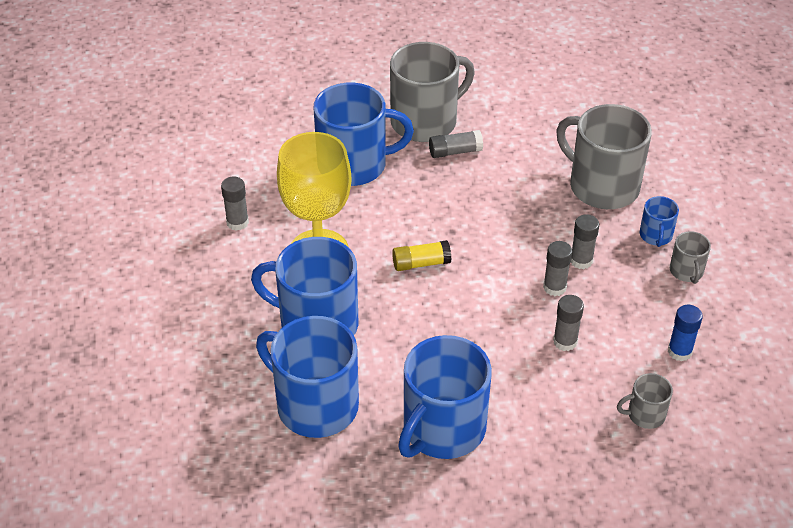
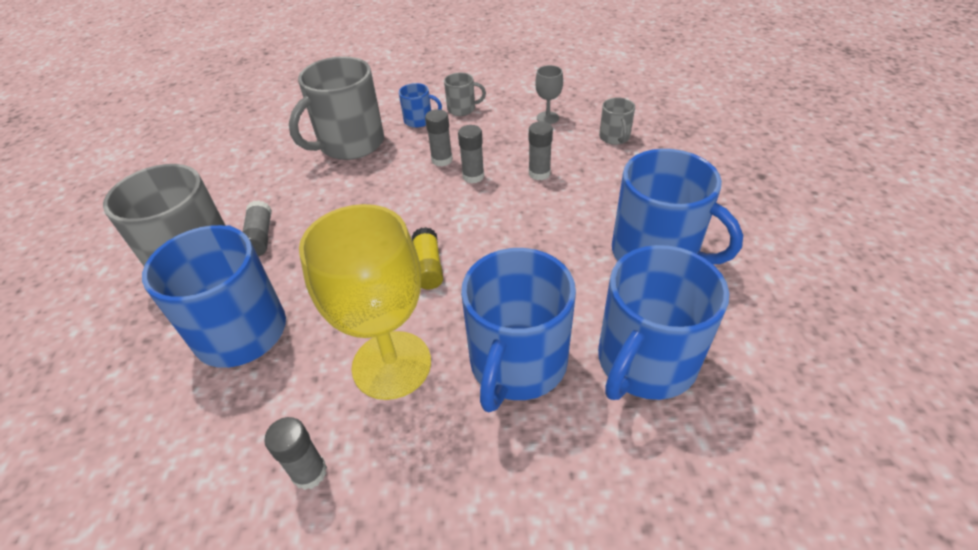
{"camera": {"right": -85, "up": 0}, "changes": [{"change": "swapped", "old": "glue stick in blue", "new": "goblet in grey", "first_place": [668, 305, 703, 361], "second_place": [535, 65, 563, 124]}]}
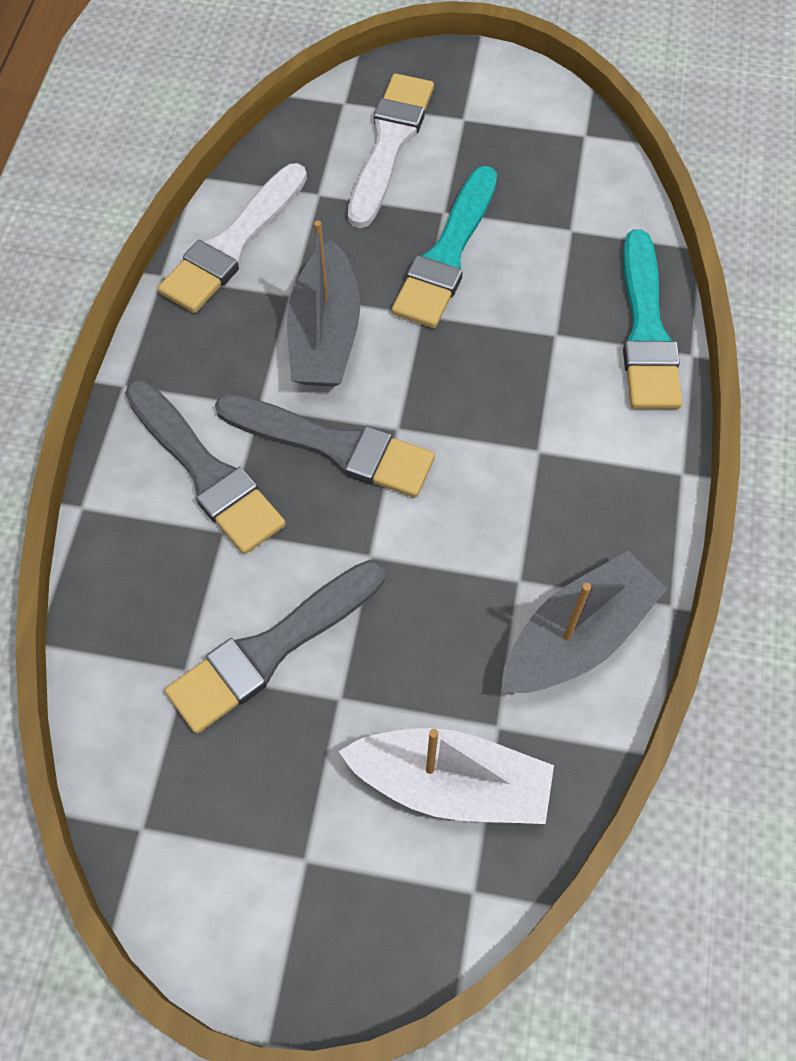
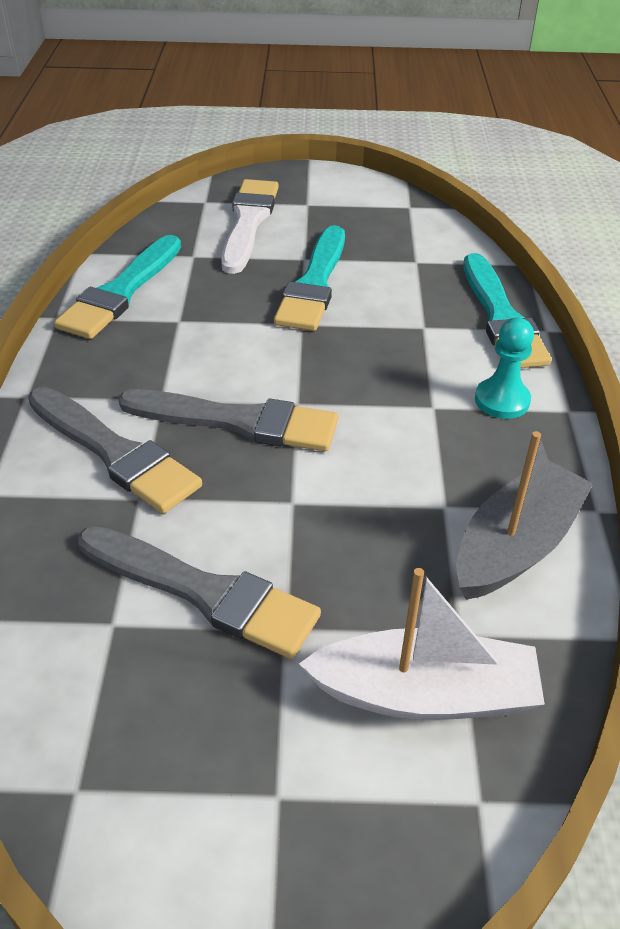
{"camera": {"right": -10, "up": -20}, "changes": [{"change": "repainted", "old": "brush in white", "new": "brush in turquoise", "first_place": [158, 163, 307, 313], "second_place": [54, 235, 181, 339]}, {"change": "rotated", "old": "brush in grey", "first_place": [165, 560, 385, 734], "second_place": [78, 526, 321, 659], "degrees": -105}, {"change": "new", "new": "pawn in turquoise", "second_place": [475, 318, 534, 419]}, {"change": "gone", "old": "boat in grey", "first_place": [287, 220, 360, 386]}]}
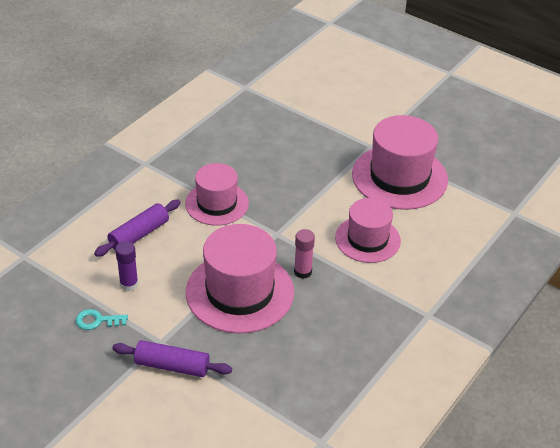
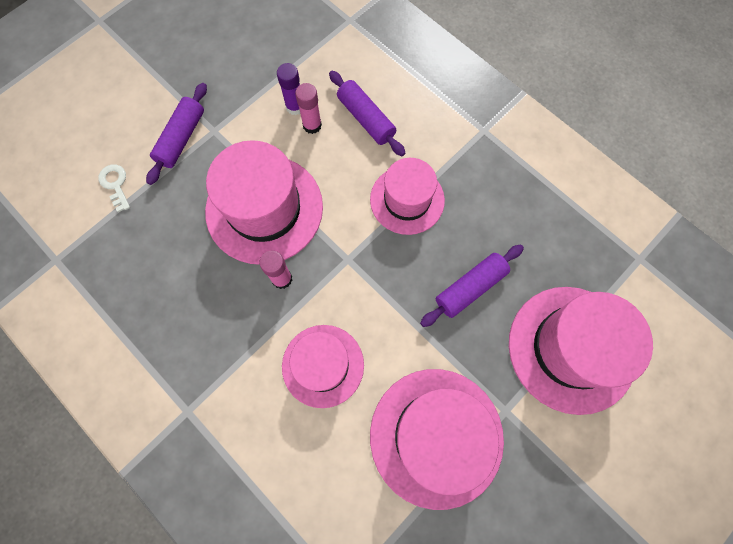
{"camera": {"right": 100, "up": 30}, "changes": [{"change": "new", "new": "key in white", "second_place": [98, 165, 130, 212]}, {"change": "new", "new": "glue stick in pink", "second_place": [295, 83, 322, 134]}, {"change": "new", "new": "rolling pin in purple", "second_place": [420, 245, 524, 327]}, {"change": "new", "new": "hat in pink", "second_place": [509, 287, 653, 415]}, {"change": "gone", "old": "key in turquoise", "first_place": [75, 309, 128, 330]}]}
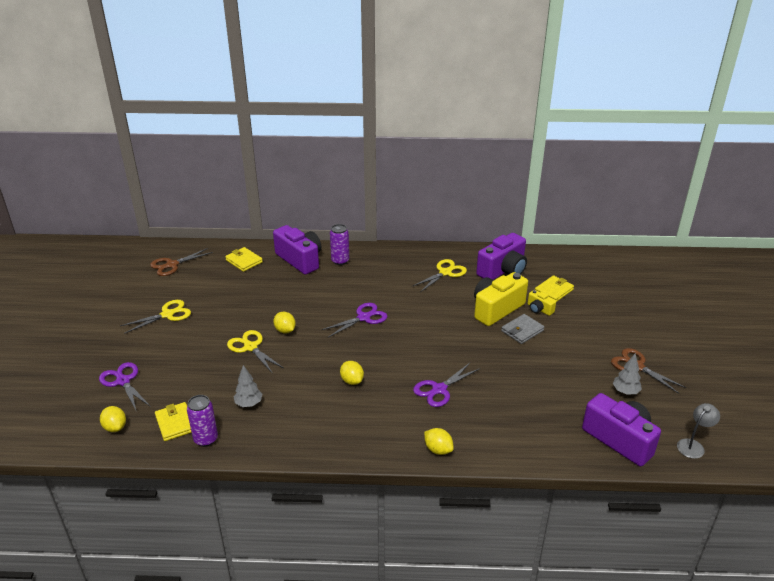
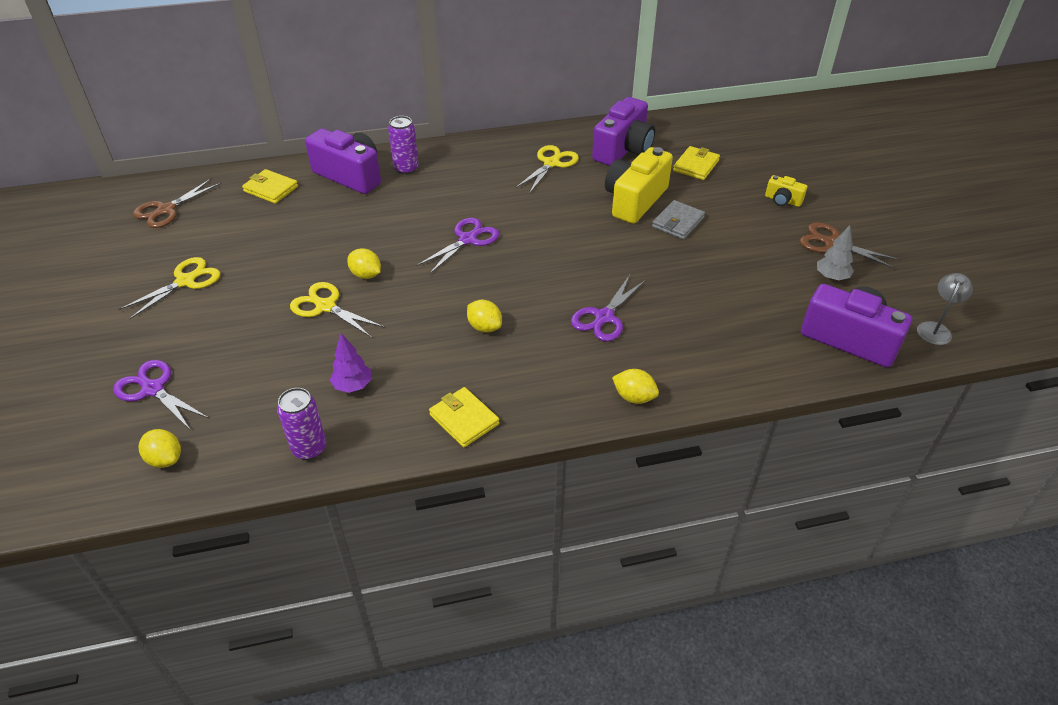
{"camera": {"right": -15, "up": 10}, "changes": [{"change": "repainted", "old": "tree in grey", "new": "tree in purple", "first_place": [234, 365, 262, 407], "second_place": [330, 333, 372, 393]}, {"change": "shifted", "old": "wallet in yellow", "first_place": [155, 402, 192, 441], "second_place": [429, 387, 499, 447]}, {"change": "shifted", "old": "camera in yellow", "first_place": [528, 290, 556, 316], "second_place": [765, 175, 807, 207]}]}
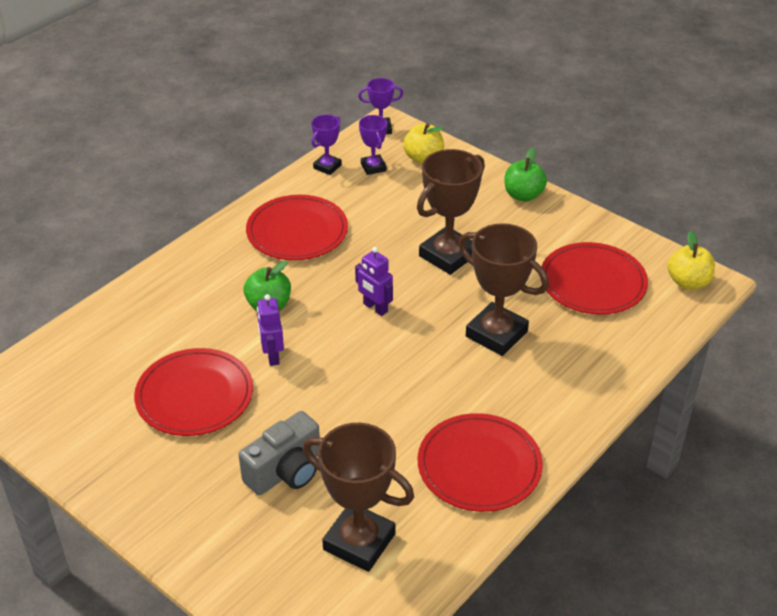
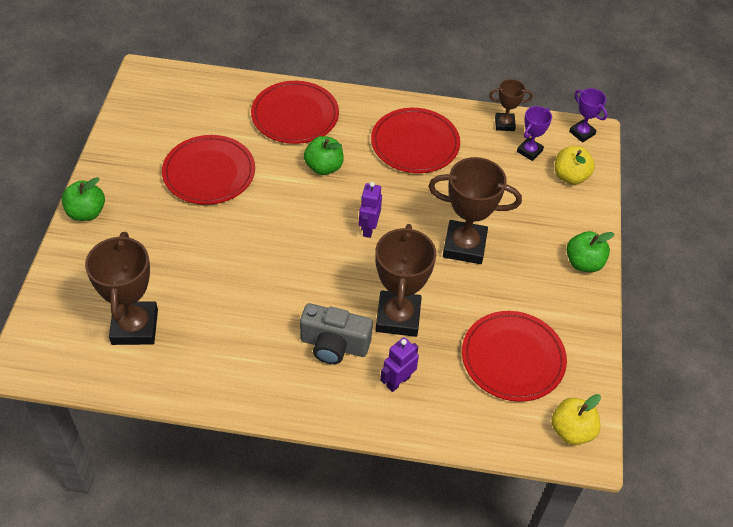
{"camera": {"right": 55, "up": 10}, "changes": [{"change": "new", "new": "apple in green", "second_place": [62, 177, 105, 221]}, {"change": "shifted", "old": "plate in red", "first_place": [418, 413, 543, 512], "second_place": [251, 81, 339, 144]}, {"change": "shifted", "old": "camera in grey", "first_place": [239, 411, 320, 495], "second_place": [300, 303, 373, 364]}, {"change": "shifted", "old": "robot in purple", "first_place": [257, 294, 284, 366], "second_place": [380, 337, 419, 392]}, {"change": "repainted", "old": "trophy in purple", "new": "trophy in brown", "first_place": [311, 114, 342, 175], "second_place": [489, 79, 533, 131]}]}
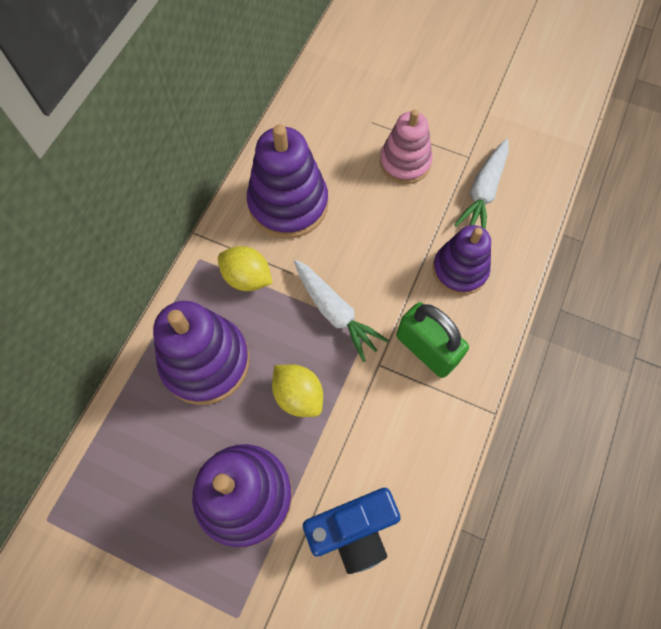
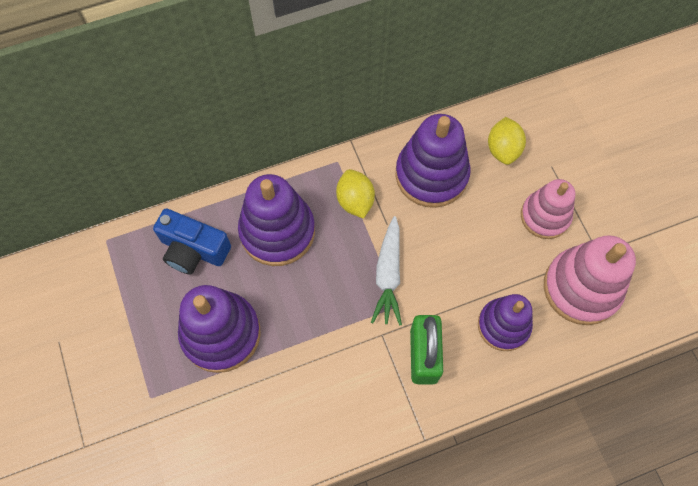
{"camera": {"right": 45, "up": 0}, "changes": [{"change": "shifted", "old": "camera in blue", "first_place": [303, 488, 401, 574], "second_place": [153, 209, 231, 274]}, {"change": "shifted", "old": "lemon in yellow", "first_place": [272, 364, 323, 417], "second_place": [488, 117, 526, 165]}, {"change": "swapped", "old": "carrot in white", "new": "stacking toy in pink", "first_place": [455, 139, 509, 230], "second_place": [544, 235, 636, 325]}]}
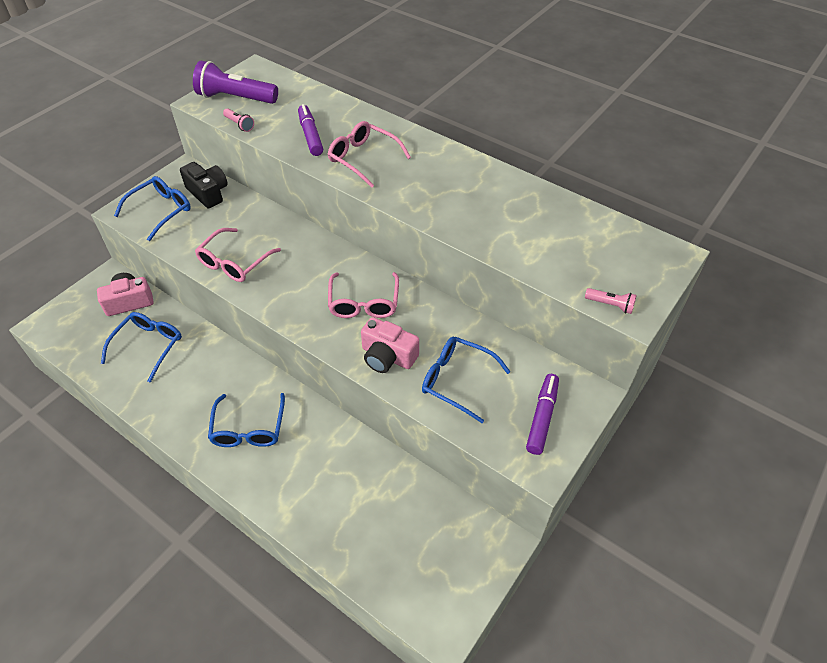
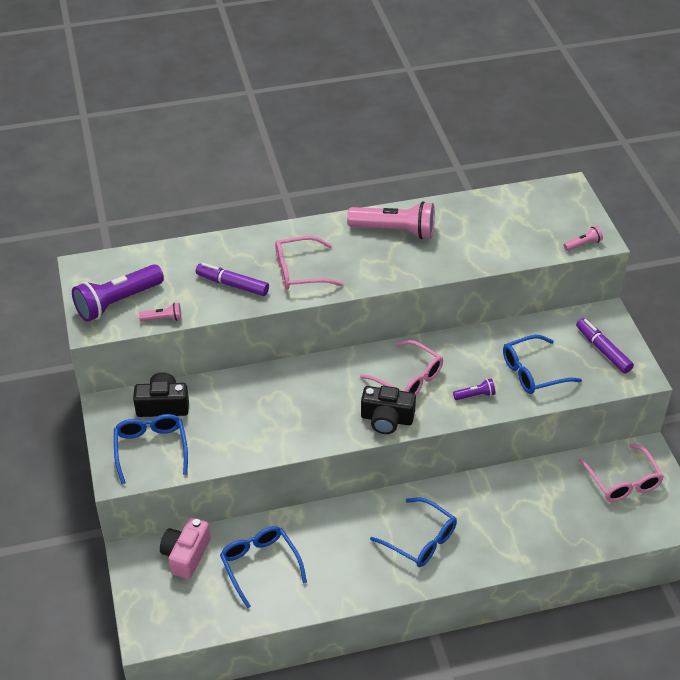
{"camera": {"right": -50, "up": -5}, "changes": [{"change": "new", "new": "flashlight in pink", "second_place": [347, 201, 435, 239]}, {"change": "new", "new": "camera in black", "second_place": [361, 386, 416, 434]}, {"change": "swapped", "old": "camera in pink", "new": "flashlight in purple", "first_place": [361, 317, 419, 373], "second_place": [453, 379, 496, 400]}, {"change": "shifted", "old": "glasses in pink", "first_place": [195, 228, 281, 282], "second_place": [579, 444, 664, 502]}]}
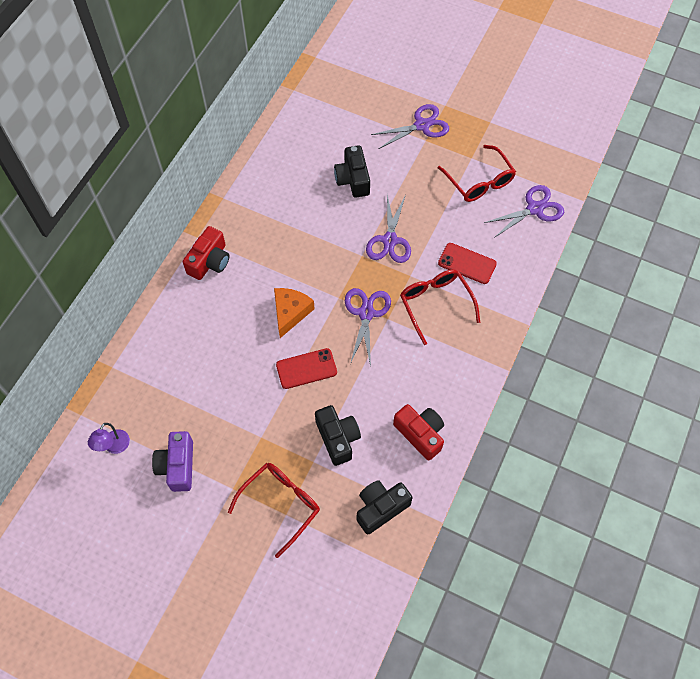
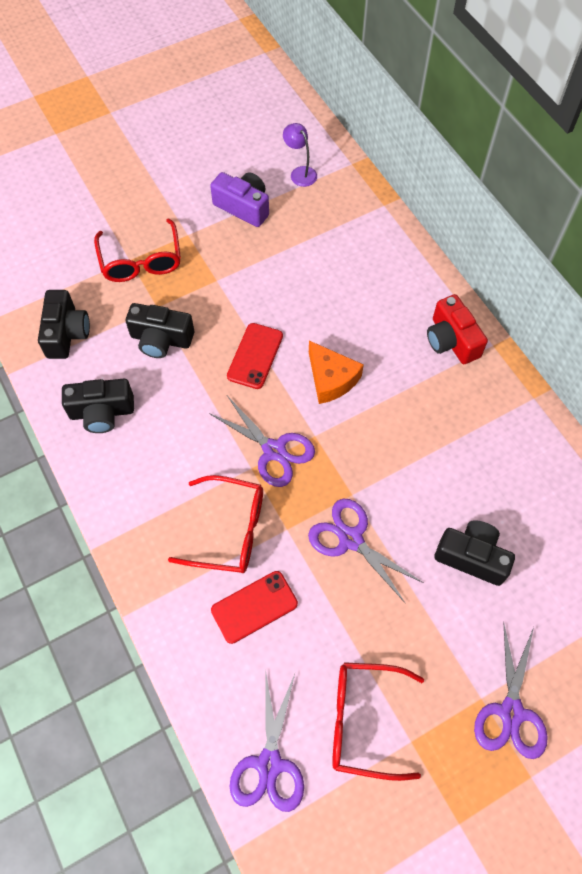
{"camera": {"right": 125, "up": 0}, "changes": [{"change": "repainted", "old": "camera in red", "new": "camera in black", "first_place": [393, 404, 444, 461], "second_place": [62, 379, 134, 433]}]}
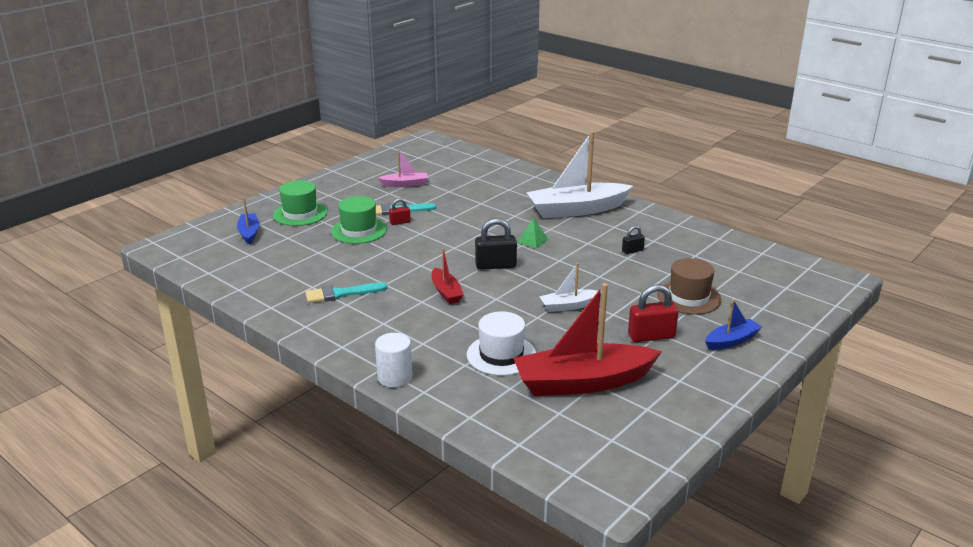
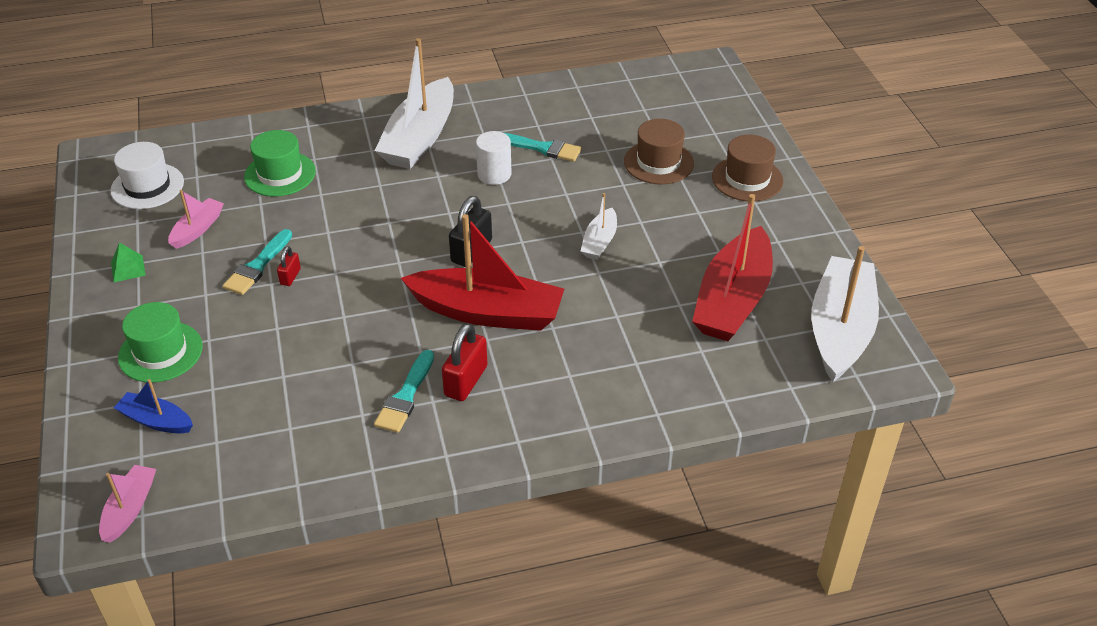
{"camera": {"right": -55, "up": 15}, "changes": [{"change": "new", "new": "boat in pink", "second_place": [99, 465, 156, 543]}, {"change": "shifted", "old": "hat in white", "first_place": [467, 311, 536, 376], "second_place": [110, 142, 184, 209]}, {"change": "shifted", "old": "pyramid in green", "first_place": [518, 218, 549, 249], "second_place": [111, 242, 146, 282]}, {"change": "shifted", "old": "hat in green", "first_place": [331, 196, 387, 244], "second_place": [244, 130, 316, 197]}, {"change": "scaled", "old": "boat in red", "first_place": [432, 248, 464, 304], "second_place": [401, 214, 564, 331], "factor": 2.06}, {"change": "shifted", "old": "padlock in red", "first_place": [628, 284, 678, 342], "second_place": [442, 323, 488, 401]}, {"change": "shifted", "old": "cylinder in white", "first_place": [375, 333, 412, 387], "second_place": [476, 131, 512, 185]}, {"change": "swapped", "old": "padlock in black", "new": "brush in turquoise", "first_place": [622, 226, 645, 254], "second_place": [505, 133, 582, 162]}, {"change": "swapped", "old": "boat in blue", "new": "hat in brown", "first_place": [705, 299, 762, 350], "second_place": [712, 135, 784, 201]}, {"change": "new", "new": "boat in white", "second_place": [812, 246, 879, 382]}]}
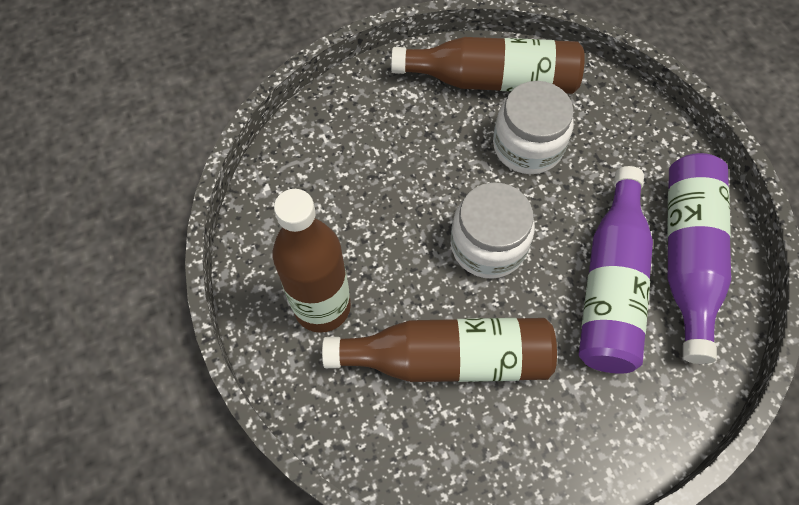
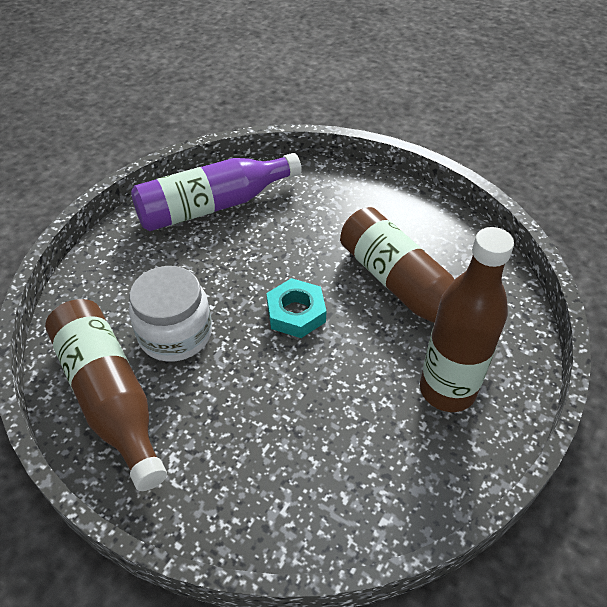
{"camera": {"right": -125, "up": -15}, "changes": [{"change": "swapped", "old": "jar in white", "new": "nut in turquoise", "first_place": [451, 182, 535, 279], "second_place": [266, 278, 326, 338]}, {"change": "gone", "old": "bottle in purple", "first_place": [579, 166, 653, 374]}]}
